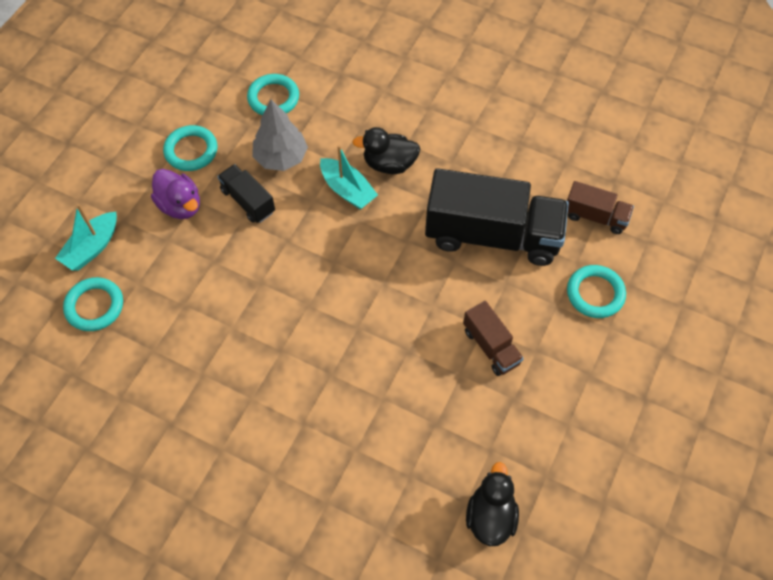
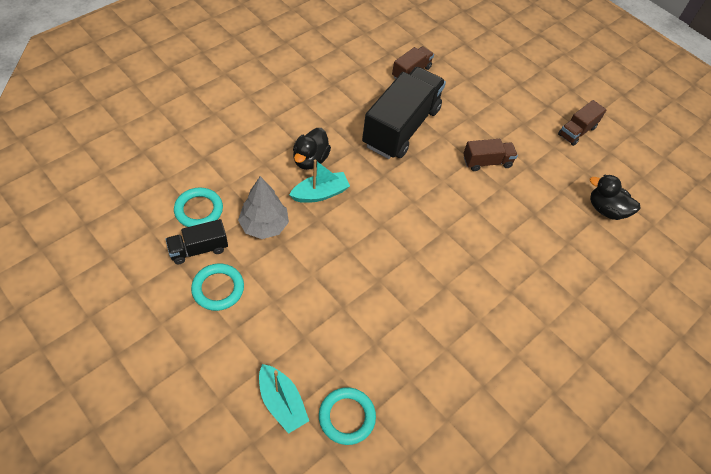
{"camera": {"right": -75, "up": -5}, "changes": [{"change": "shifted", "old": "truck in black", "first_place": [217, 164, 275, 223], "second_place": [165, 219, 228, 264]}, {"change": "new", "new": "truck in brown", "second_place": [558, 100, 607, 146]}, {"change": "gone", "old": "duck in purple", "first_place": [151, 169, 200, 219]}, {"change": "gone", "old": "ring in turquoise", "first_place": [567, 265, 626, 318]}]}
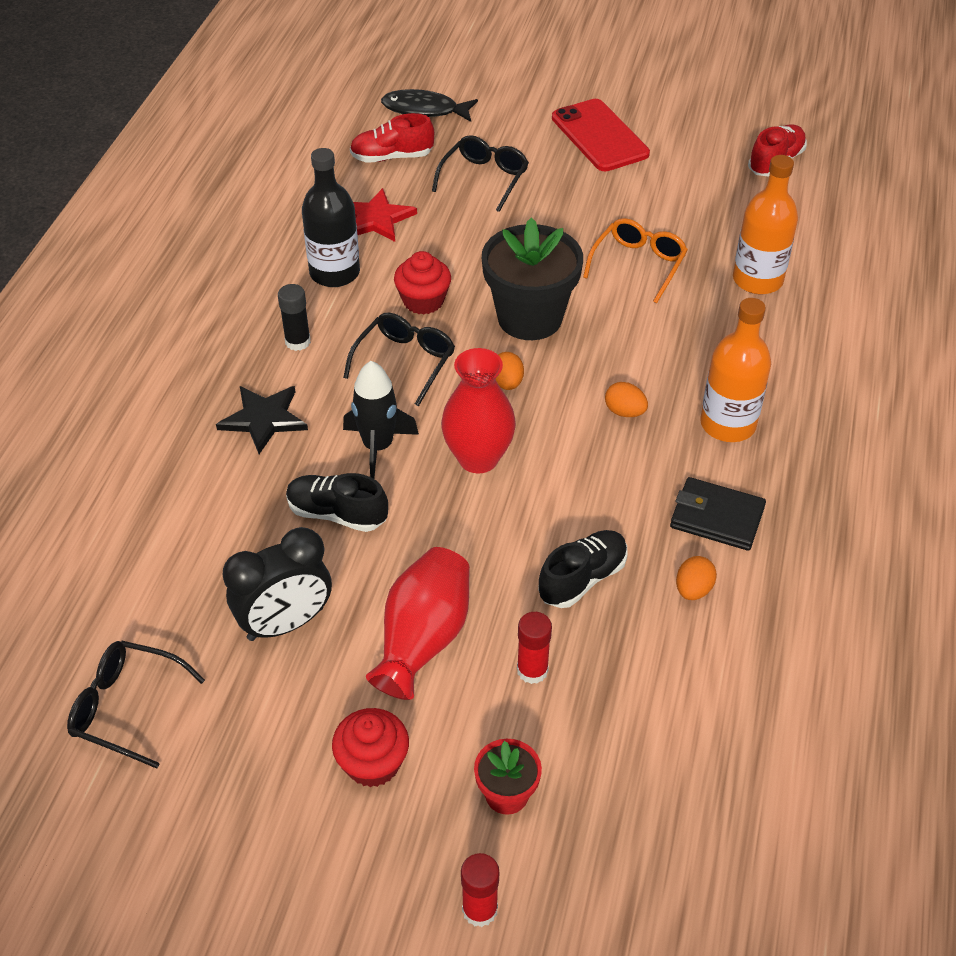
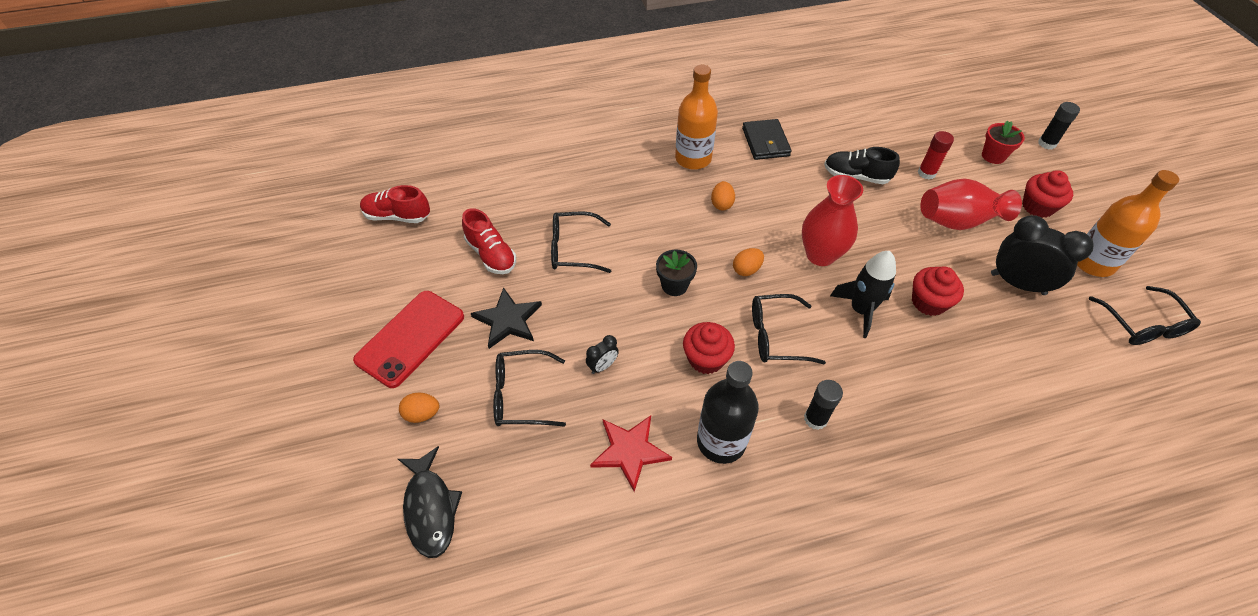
{"camera": {"right": -120, "up": 5}, "changes": [{"change": "shifted", "old": "egg in orange", "first_place": [676, 556, 717, 600], "second_place": [399, 393, 439, 423]}, {"change": "shifted", "old": "shoe in red", "first_place": [350, 113, 434, 163], "second_place": [462, 208, 516, 274]}, {"change": "shifted", "old": "star in black", "first_place": [216, 386, 308, 454], "second_place": [471, 287, 542, 349]}, {"change": "repainted", "old": "glasses in orange", "new": "glasses in black", "first_place": [583, 218, 688, 303], "second_place": [551, 211, 611, 273]}, {"change": "new", "new": "clock in black", "second_place": [586, 335, 619, 374]}, {"change": "scaled", "old": "flower pot in black", "first_place": [482, 218, 583, 340], "second_place": [656, 250, 697, 296], "factor": 0.5}, {"change": "swapped", "old": "shoe in black", "new": "cupcake in red", "first_place": [286, 473, 388, 532], "second_place": [912, 266, 964, 316]}, {"change": "repainted", "old": "glue stick in red", "new": "glue stick in black", "first_place": [461, 853, 499, 927], "second_place": [1038, 102, 1080, 149]}, {"change": "shifted", "old": "bottle in orange", "first_place": [733, 155, 798, 294], "second_place": [1077, 170, 1179, 277]}]}
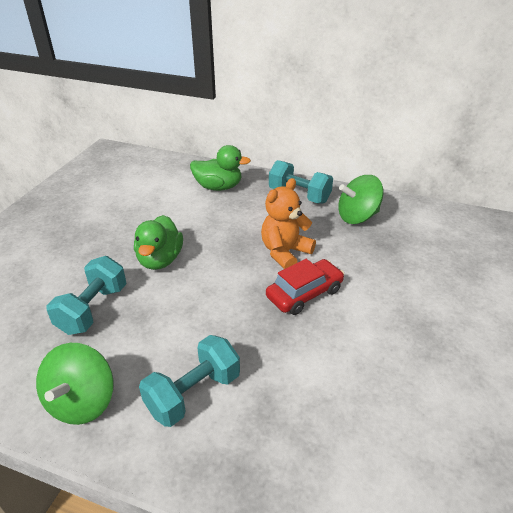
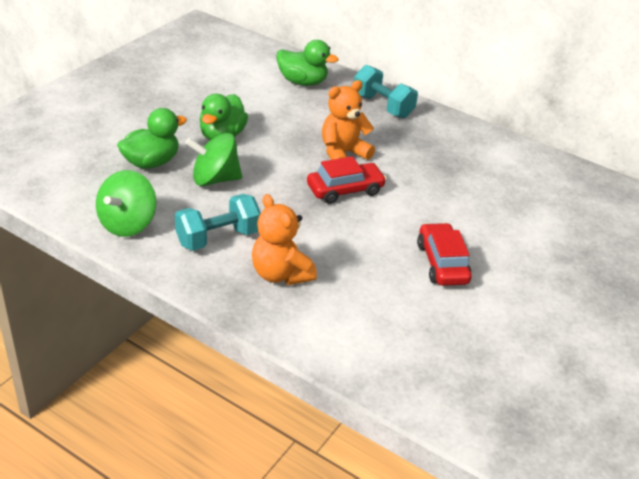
{"camera": {"right": 10, "up": 0}, "changes": [{"change": "swapped", "old": "dumbbell in turquoise", "new": "duck in green", "first_place": [46, 256, 127, 335], "second_place": [117, 108, 187, 169]}, {"change": "shifted", "old": "spinning top in green", "first_place": [338, 175, 384, 224], "second_place": [185, 133, 242, 186]}, {"change": "new", "new": "teddy bear in orange", "second_place": [252, 194, 317, 285]}, {"change": "new", "new": "car in red", "second_place": [417, 223, 472, 286]}]}
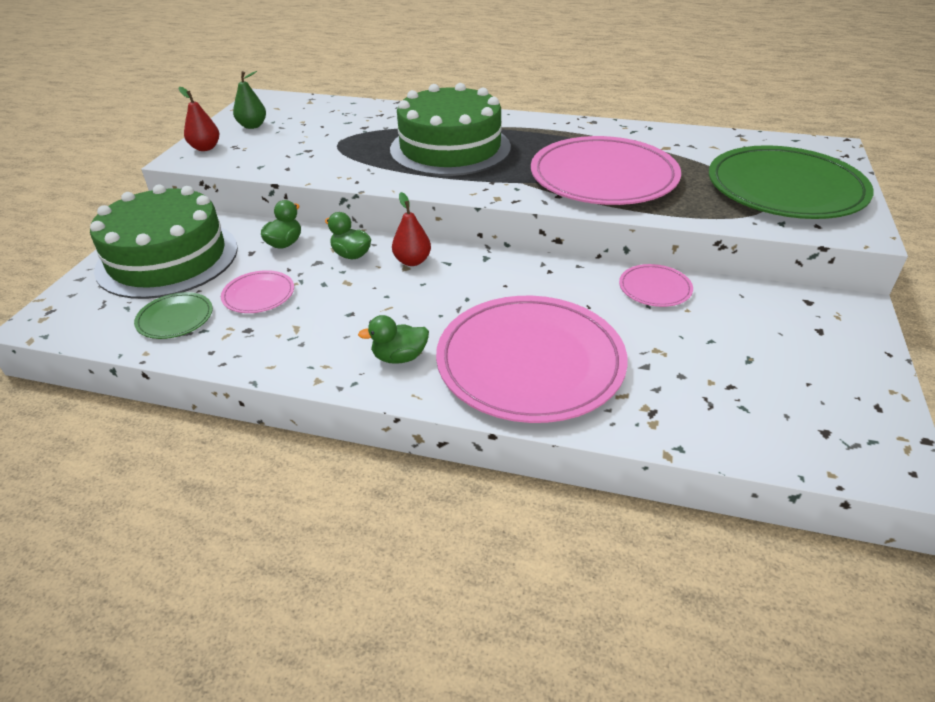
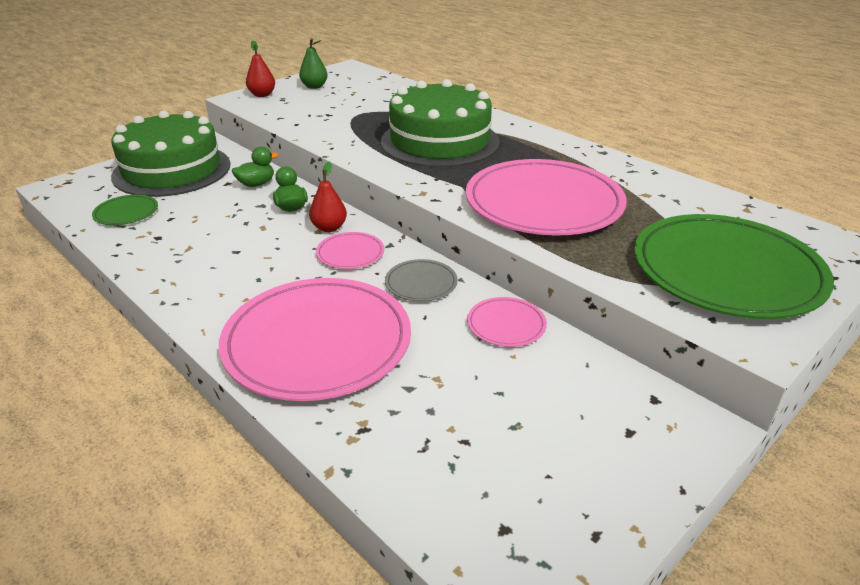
{"camera": {"right": 30, "up": -5}, "changes": [{"change": "shifted", "old": "plate in pink", "first_place": [221, 270, 294, 313], "second_place": [316, 232, 384, 269]}, {"change": "new", "new": "plate in grey", "second_place": [385, 259, 458, 301]}, {"change": "gone", "old": "duck in green", "first_place": [358, 315, 429, 364]}]}
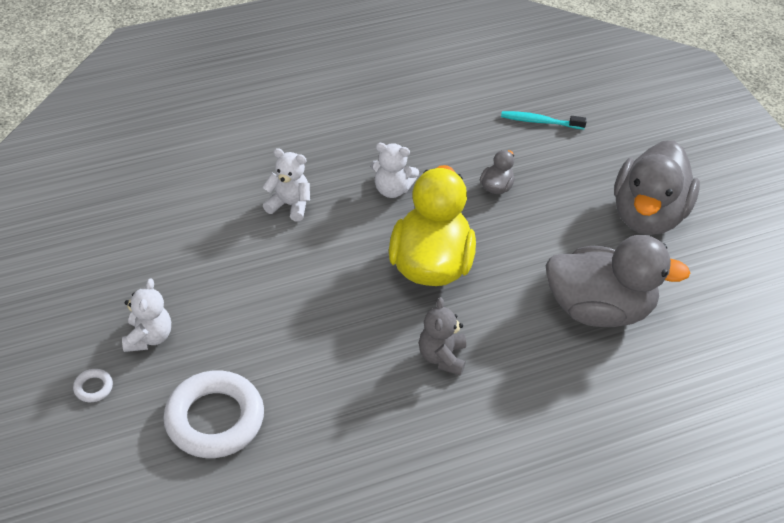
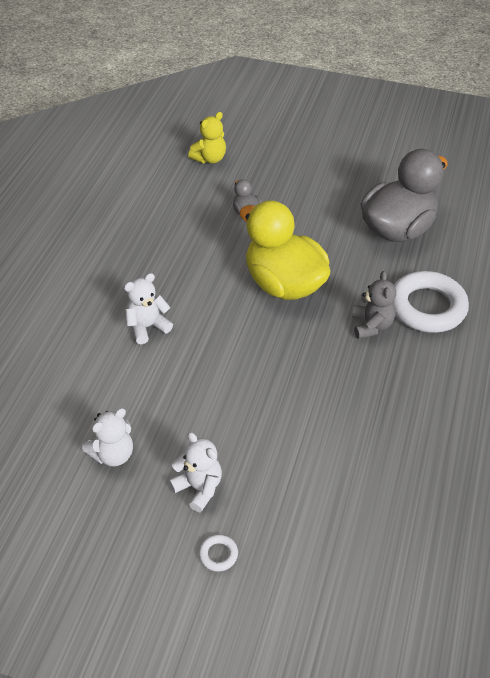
{"camera": {"right": -50, "up": 0}, "changes": [{"change": "shifted", "old": "teddy bear in white", "first_place": [371, 143, 419, 198], "second_place": [82, 408, 133, 466]}, {"change": "swapped", "old": "toothbrush in turquoise", "new": "teddy bear in yellow", "first_place": [501, 111, 587, 129], "second_place": [188, 112, 226, 163]}, {"change": "rotated", "old": "teddy bear in grey", "first_place": [419, 297, 466, 376], "second_place": [352, 271, 396, 339], "degrees": -135}, {"change": "shifted", "old": "ring in white", "first_place": [163, 370, 264, 458], "second_place": [393, 271, 469, 333]}, {"change": "gone", "old": "duck in grey", "first_place": [614, 140, 700, 235]}]}
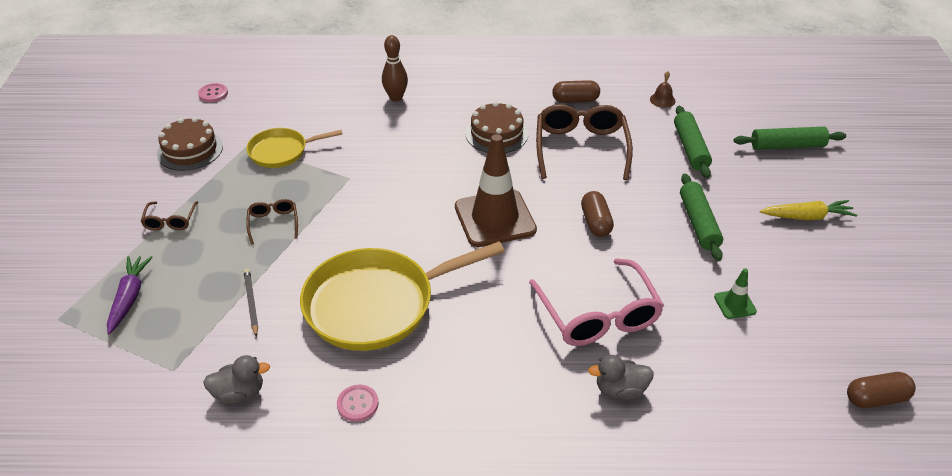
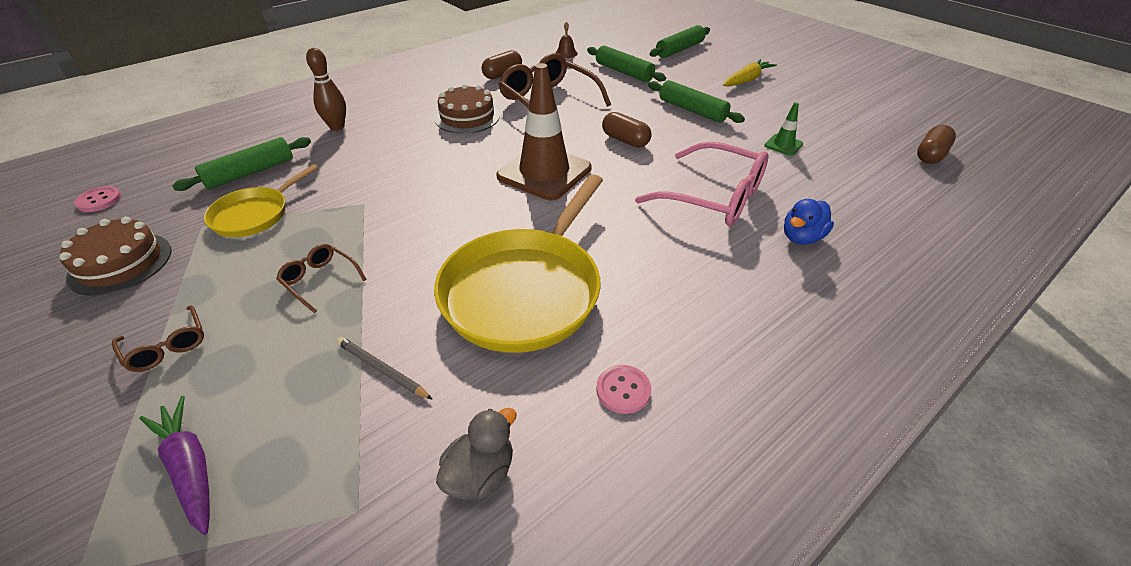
{"camera": {"right": -40, "up": 0}, "changes": [{"change": "new", "new": "rolling pin in green", "second_place": [172, 137, 311, 191]}, {"change": "repainted", "old": "duck in grey", "new": "duck in blue", "first_place": [588, 355, 654, 400], "second_place": [784, 199, 834, 245]}]}
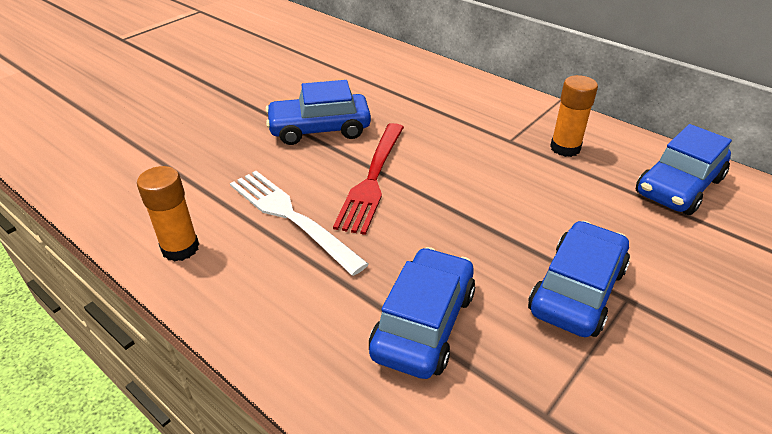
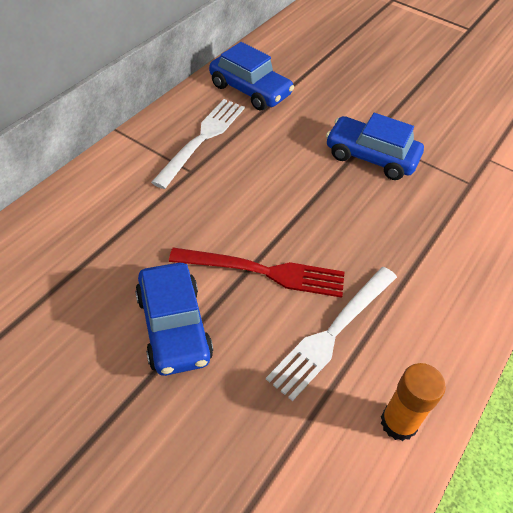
{"camera": {"right": -100, "up": 10}, "changes": [{"change": "swapped", "old": "glue stick in orange", "new": "fork in white", "first_place": [550, 75, 598, 157], "second_place": [151, 99, 245, 189]}, {"change": "gone", "old": "car in blue", "first_place": [369, 247, 475, 379]}]}
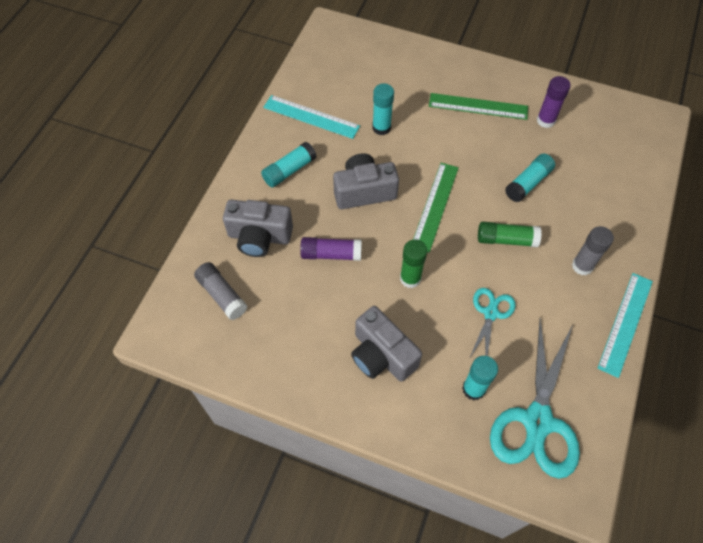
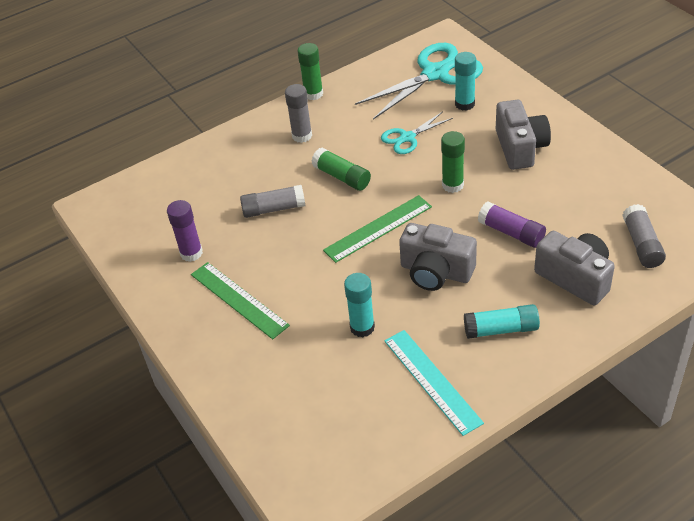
{"camera": {"right": -140, "up": -15}, "changes": [{"change": "repainted", "old": "glue stick in turquoise", "new": "glue stick in grey", "first_place": [505, 154, 555, 202], "second_place": [240, 185, 305, 218]}, {"change": "swapped", "old": "ruler in turquoise", "new": "glue stick in green", "first_place": [598, 273, 653, 378], "second_place": [298, 43, 323, 100]}]}
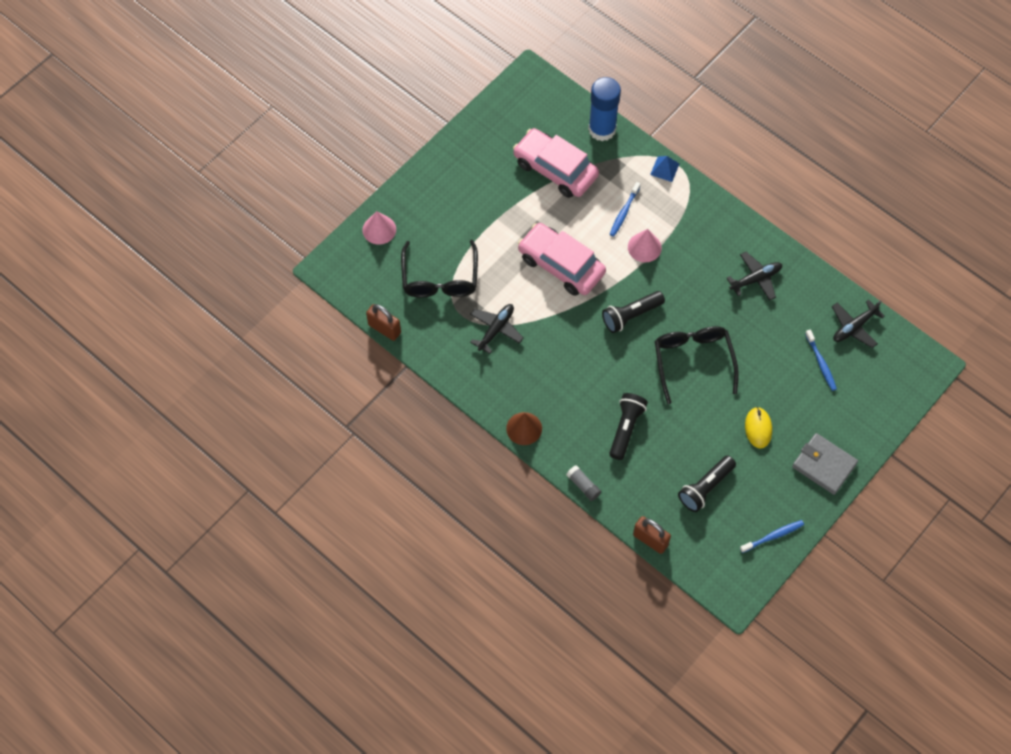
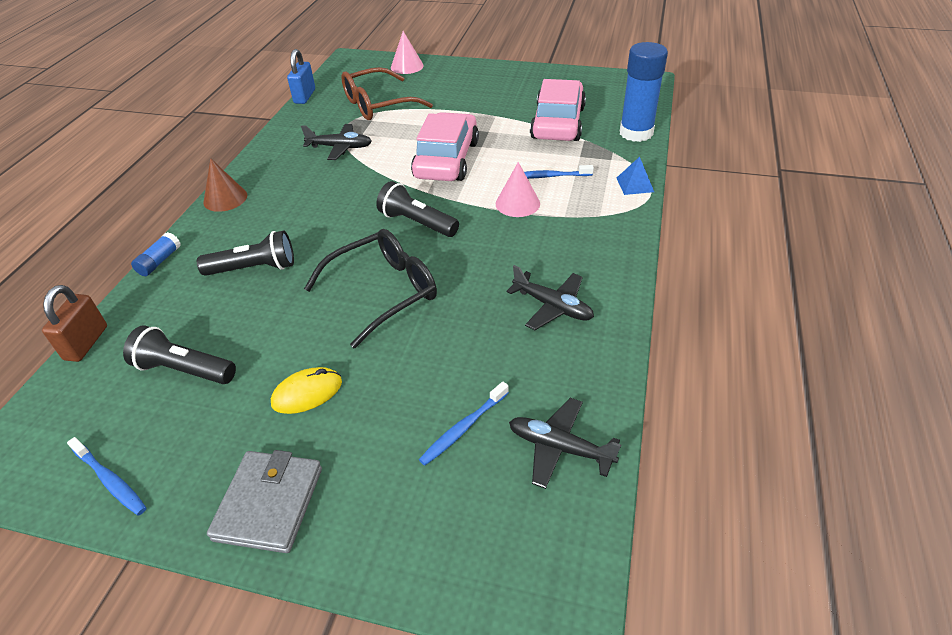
{"camera": {"right": 65, "up": -20}, "changes": [{"change": "repainted", "old": "glue stick in grey", "new": "glue stick in blue", "first_place": [566, 465, 601, 501], "second_place": [131, 232, 181, 276]}, {"change": "repainted", "old": "padlock in brown", "new": "padlock in blue", "first_place": [366, 304, 401, 341], "second_place": [287, 49, 315, 104]}, {"change": "repainted", "old": "glasses in black", "new": "glasses in brown", "first_place": [401, 240, 478, 298], "second_place": [341, 67, 433, 120]}]}
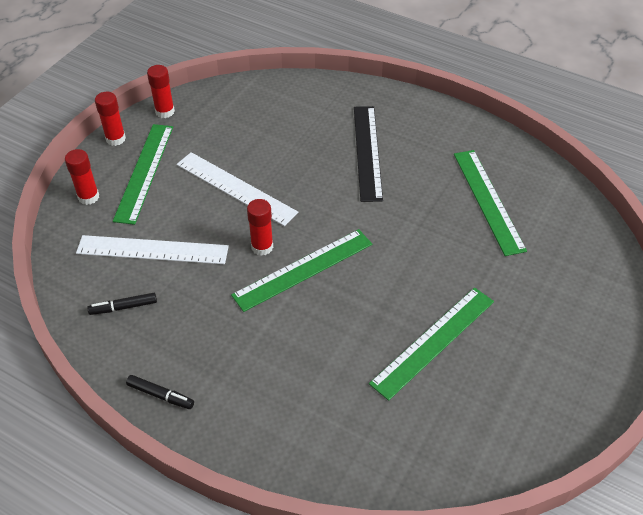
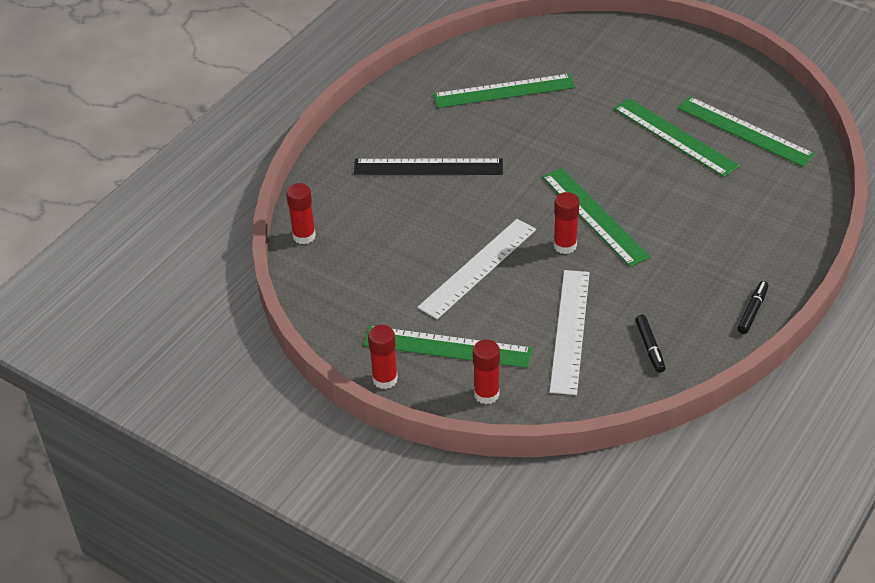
{"camera": {"right": -85, "up": -5}, "changes": [{"change": "shifted", "old": "glue stick in red", "first_place": [147, 65, 175, 118], "second_place": [286, 183, 316, 244]}, {"change": "new", "new": "ruler in green", "second_place": [677, 97, 815, 167]}]}
